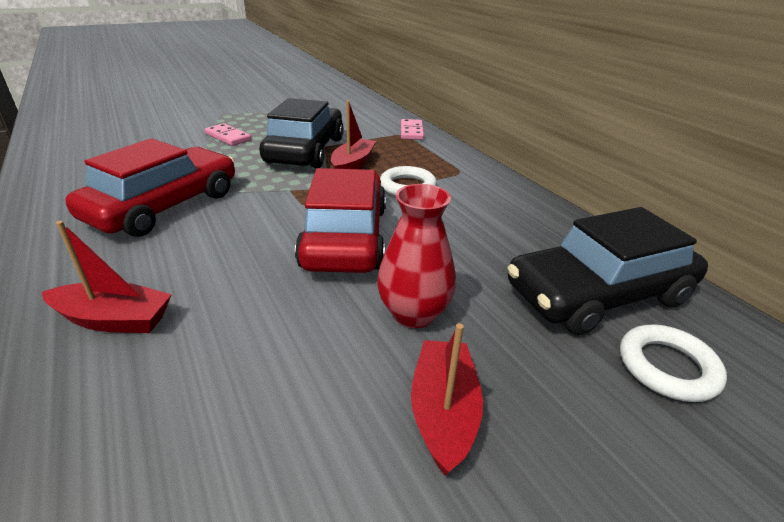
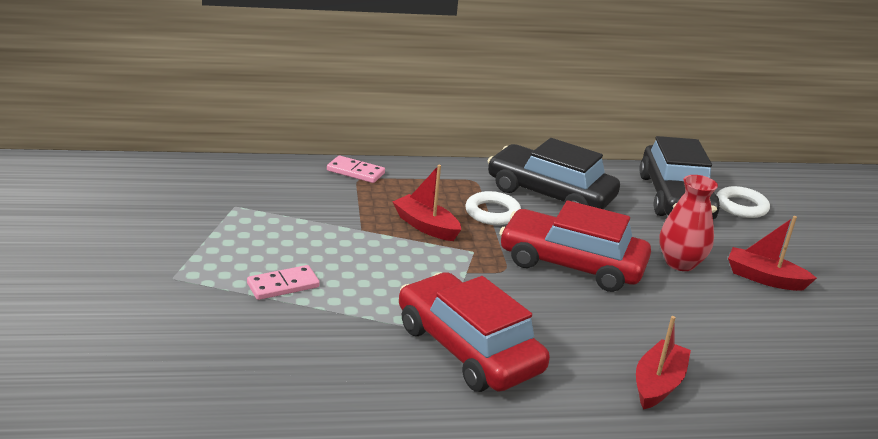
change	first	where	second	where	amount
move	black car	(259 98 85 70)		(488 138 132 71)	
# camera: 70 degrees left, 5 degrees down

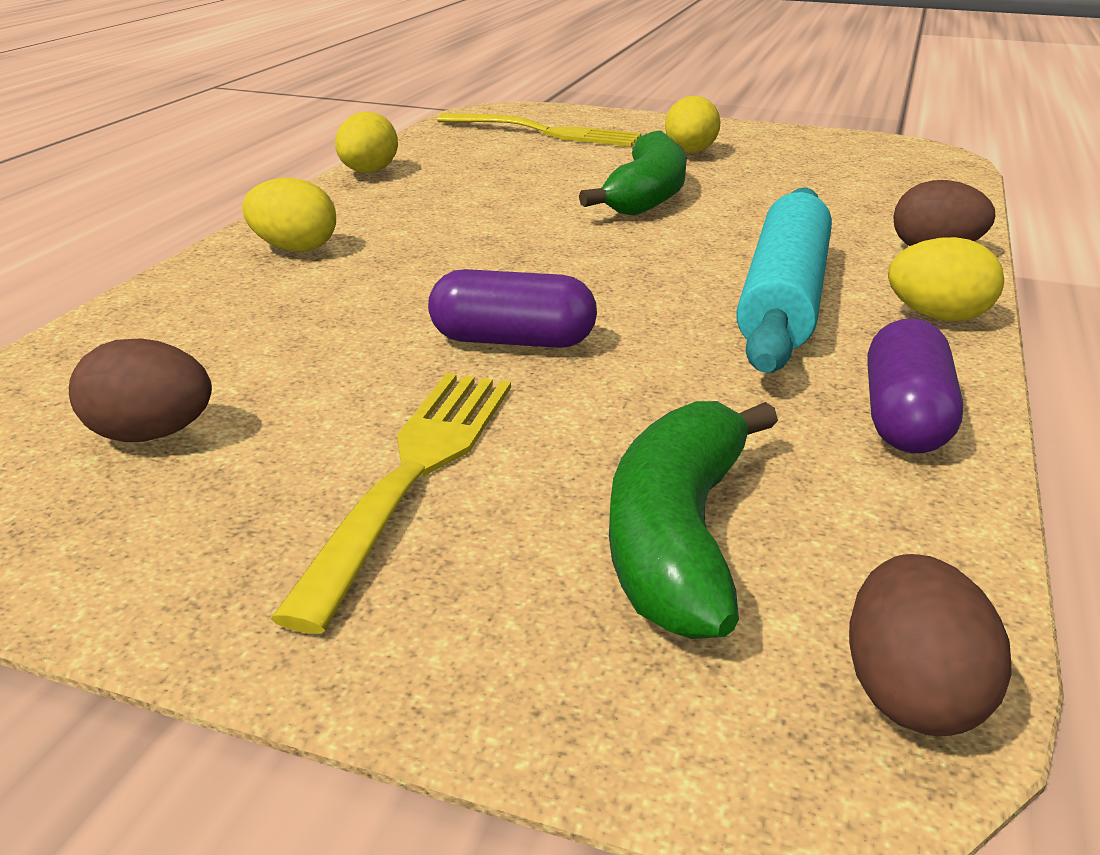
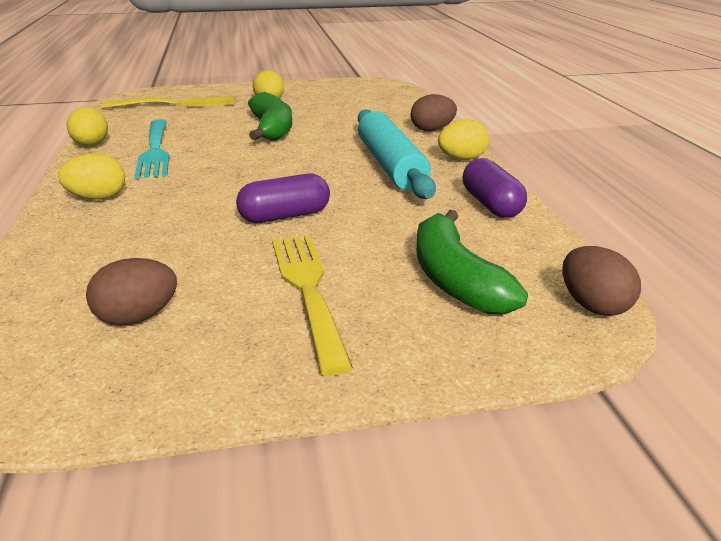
change	first	where	second	where	amount
insert			turquoise fork	(135 119 34 60)	
# camera: 30 degrees left, 0 degrees up

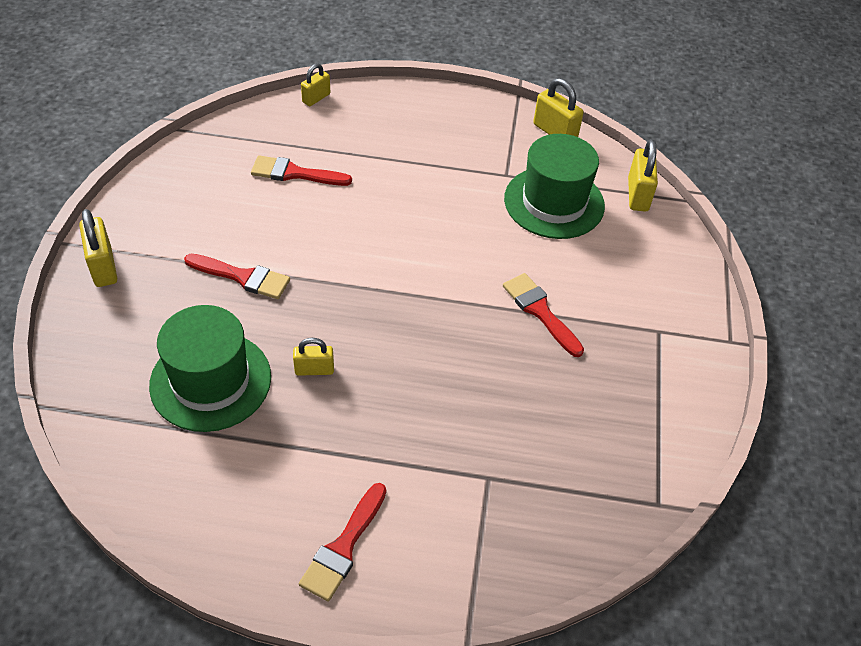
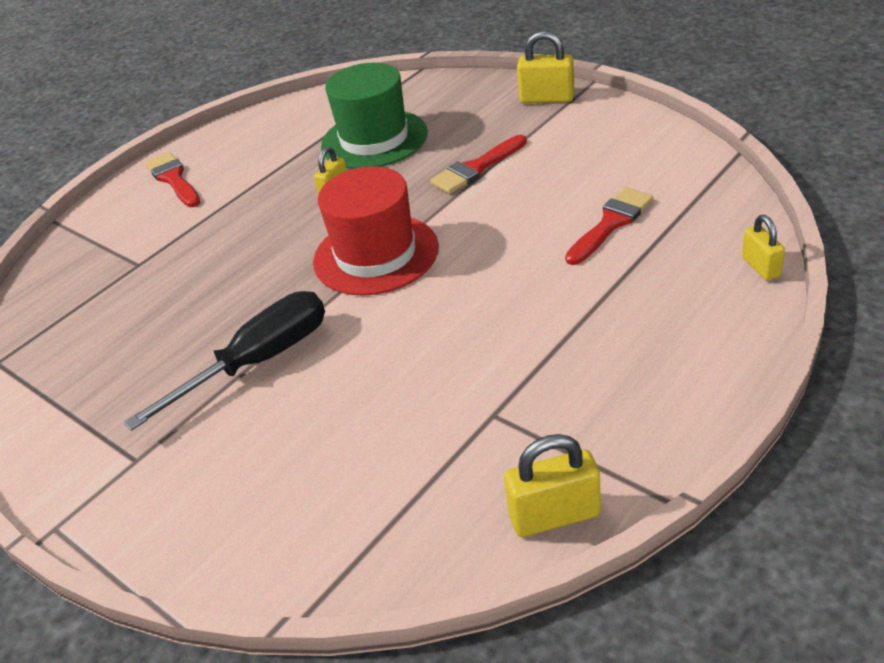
change	first	where	second	where	amount
delete	green hat	(504 134 101 105)			
delete	yellow padlock	(628 139 30 73)			
insert			red hat	(313 166 126 130)	
replace	red brush	(503 273 81 84)	black screwdriver	(124 291 201 140)	
# camera: 130 degrees right, 10 degrees down

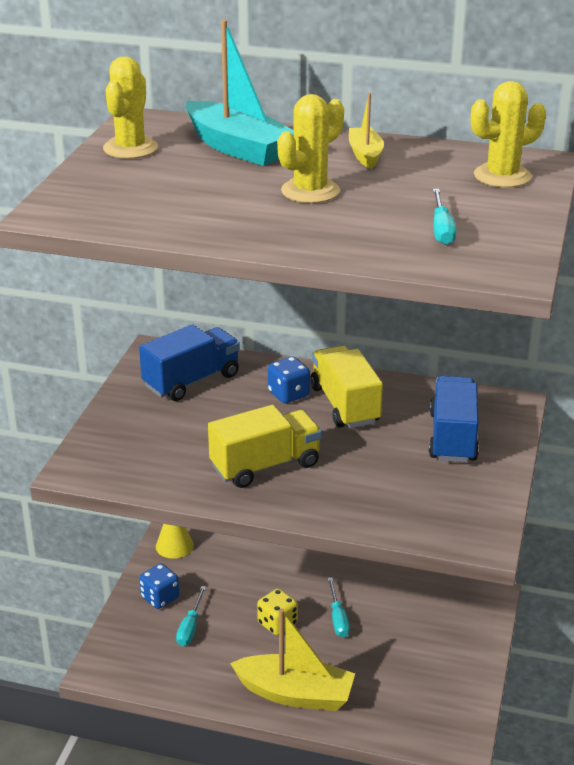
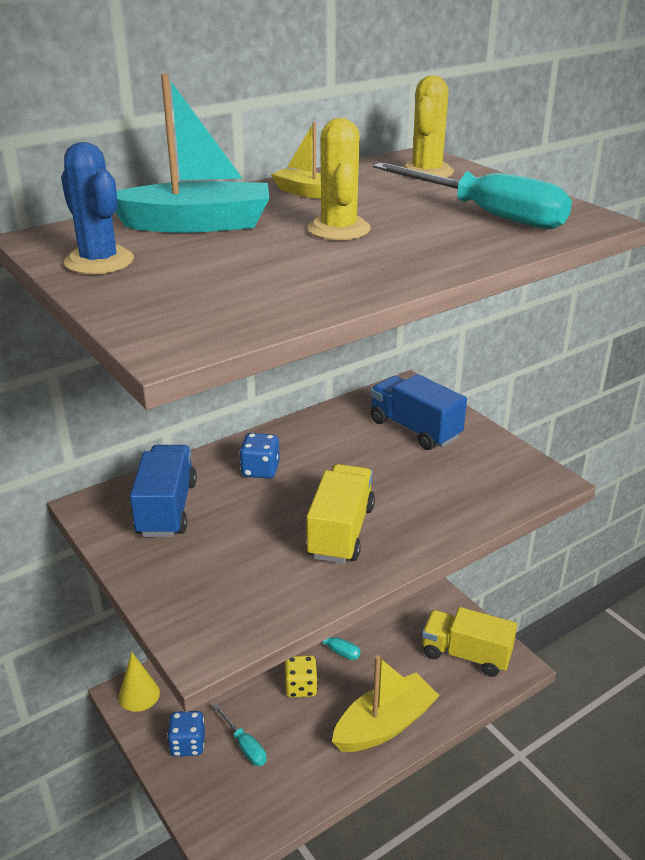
change	first	where	second	where	amount
move	yellow truck	(310 345 73 83)		(422 607 95 70)	
recolor	yellow cactus	(103 56 55 103)	blue cactus	(61 142 73 132)	
resize	turquoise screwdriver	(433 189 23 56)		(373 163 199 66)	x2.04
# camera: 50 degrees left, 0 degrees up

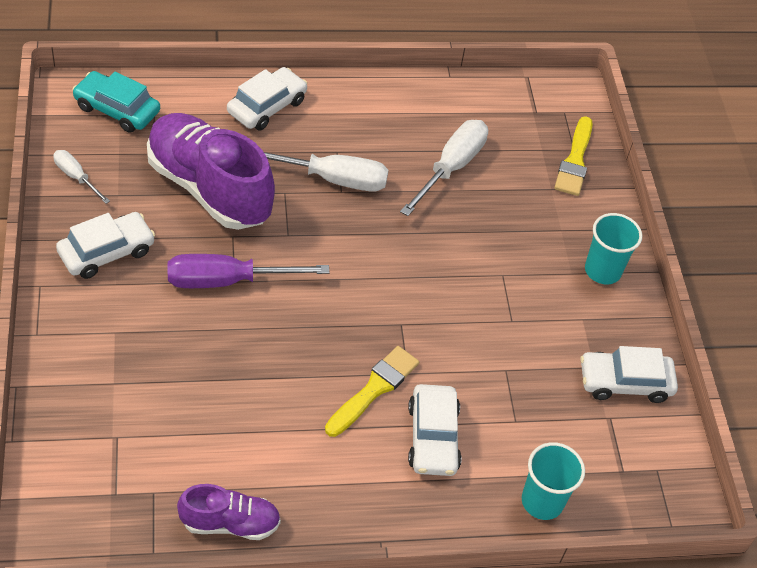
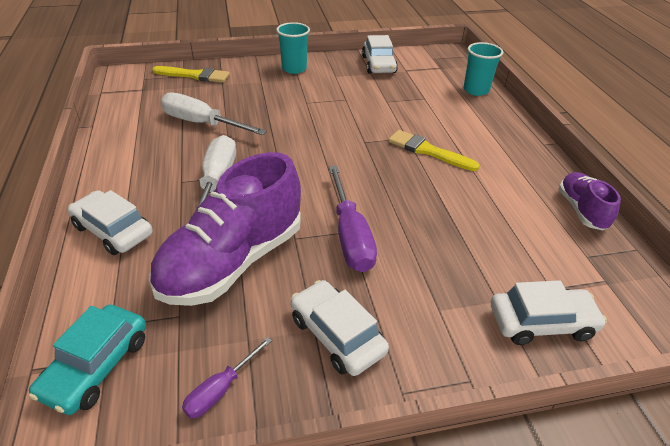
change	first	where	second	where	amount
move	white car	(408 384 54 92)		(491 280 116 65)	
recolor	white screwdriver	(53 150 57 54)	purple screwdriver	(182 337 90 82)	
# camera: 90 degrees left, 10 degrees down

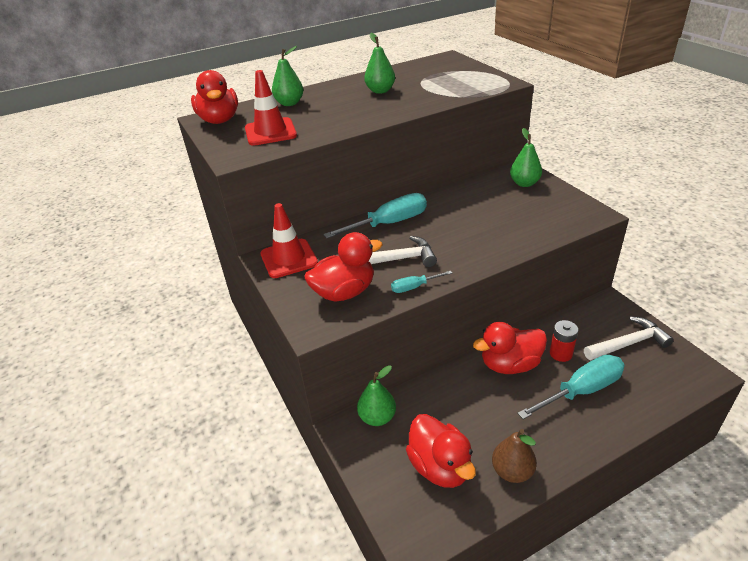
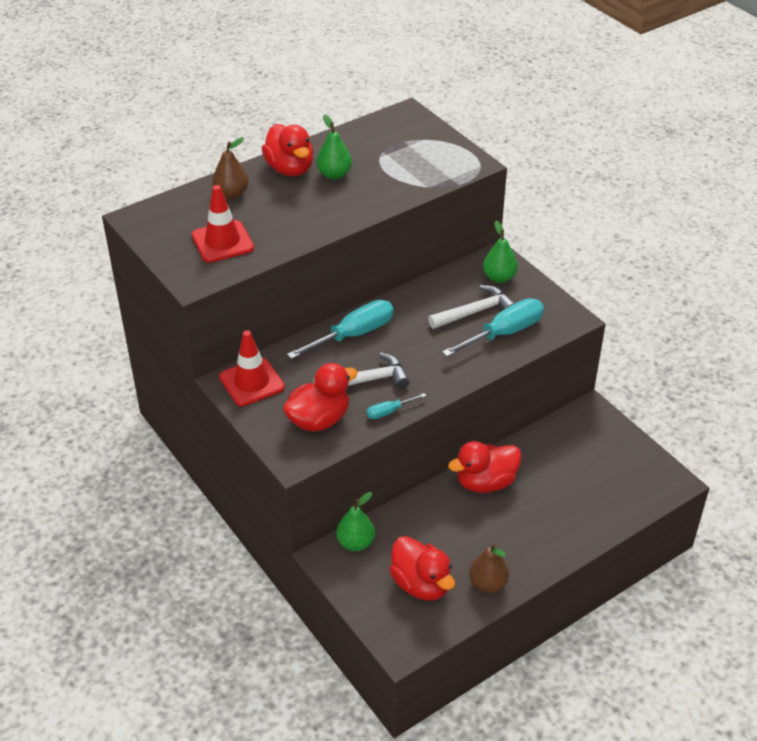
change	first	where	second	where	amount
delete	red battery	(550 320 28 42)			
move	red duck	(191 70 47 54)		(262 124 51 52)	
move	turquoise screwdriver	(517 355 108 65)		(442 298 102 59)	
move	white hammer	(584 317 90 43)		(428 285 87 44)	
recolor	green pear	(272 46 31 60)	brown pear	(212 137 37 62)	
# camera: 10 degrees left, 5 degrees up

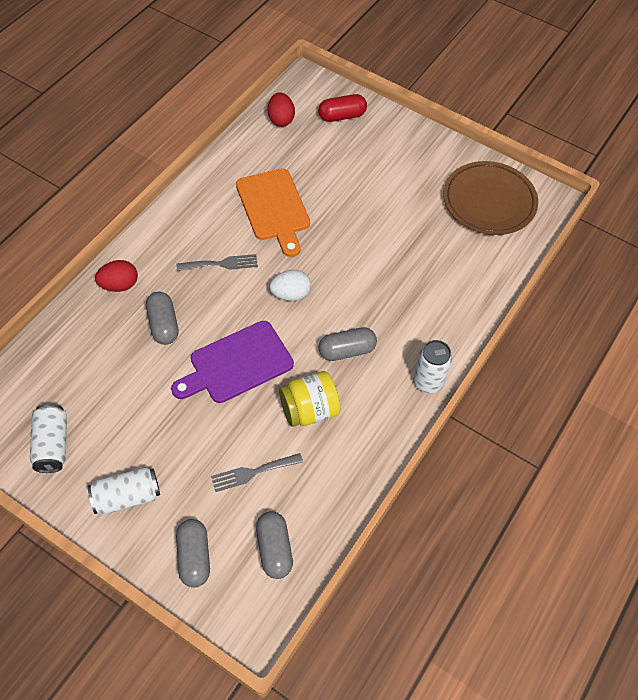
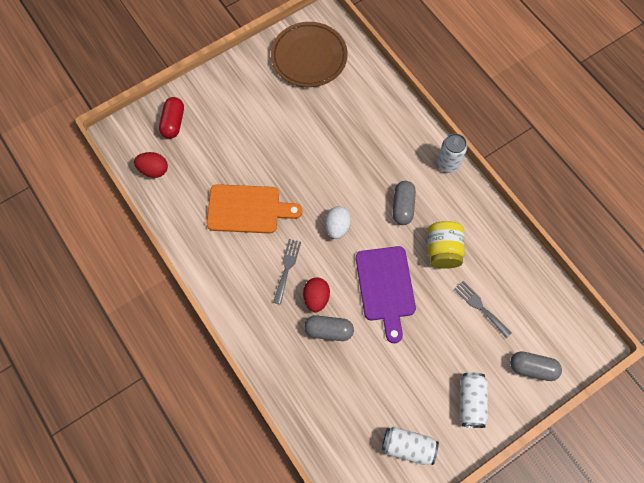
change	first	where	second	where	amount
delete	grey capsule	(256 511 37 68)			
move	red egg	(95 260 43 32)		(303 277 27 35)	
rotate	grey fork	(211 453 92 39)		(454 281 58 57)	135 degrees clockwise
# camera: 65 degrees left, 10 degrees up

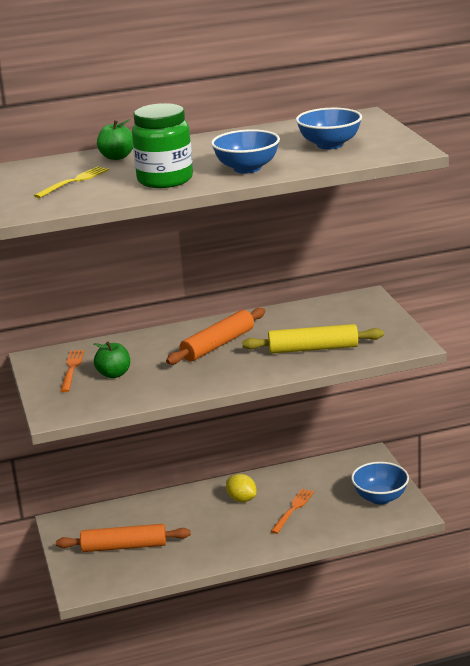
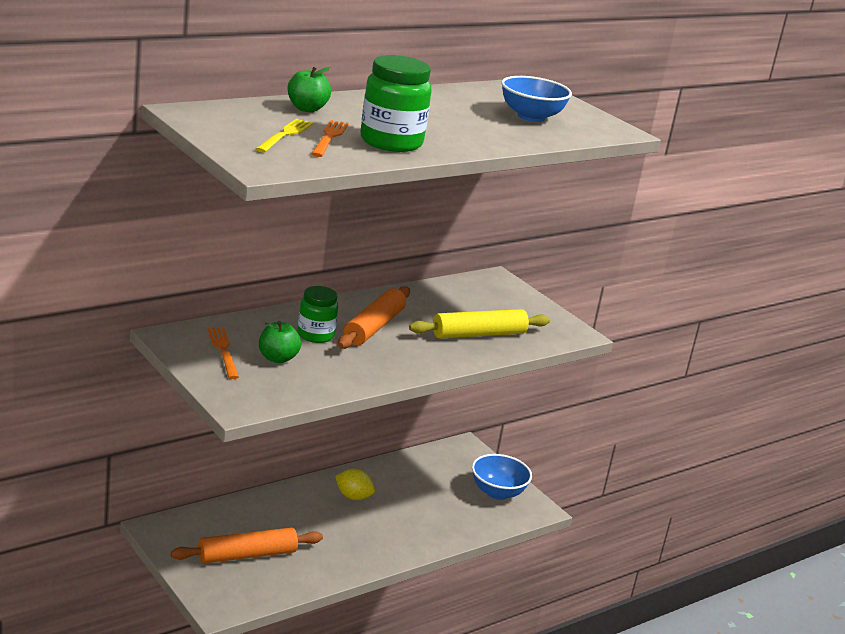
change	first	where	second	where	amount
delete	blue bowl	(211 129 69 44)			
insert			green jar	(297 286 41 57)	
move	orange fork	(271 489 43 45)		(311 120 38 37)	
# camera: 25 degrees left, 0 degrees up

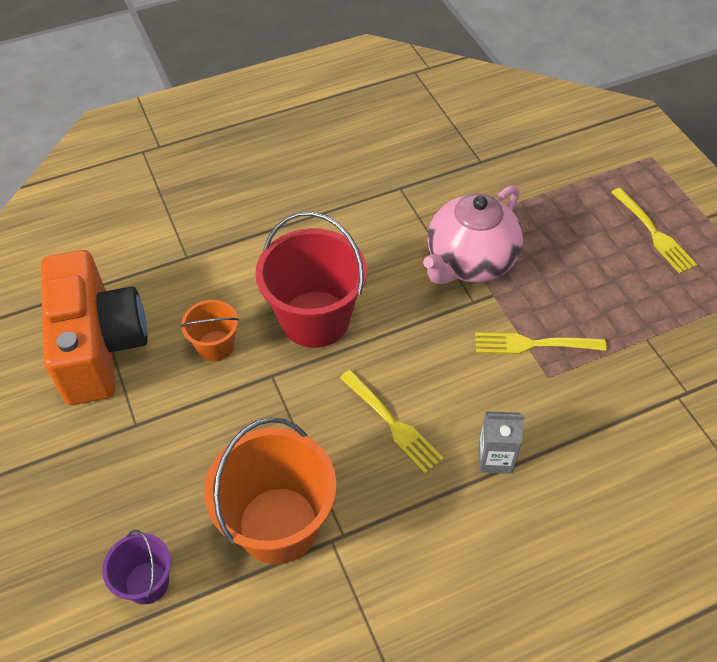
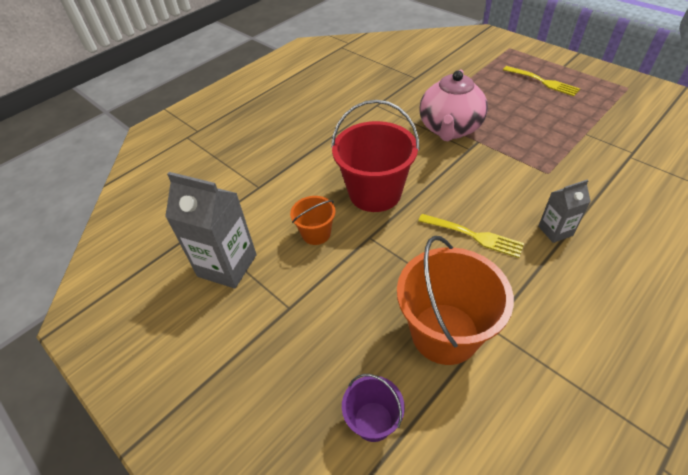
change	first	where	second	where	amount
delete	yellow fork	(475 333 132 21)			
replace	orange camera	(41 250 106 155)	grey carton	(165 172 92 116)	
# camera: 20 degrees left, 5 degrees down

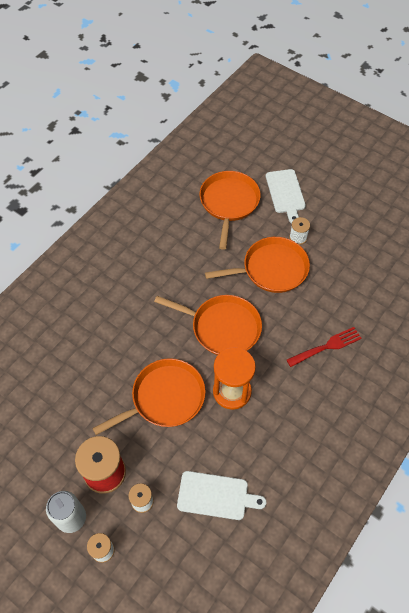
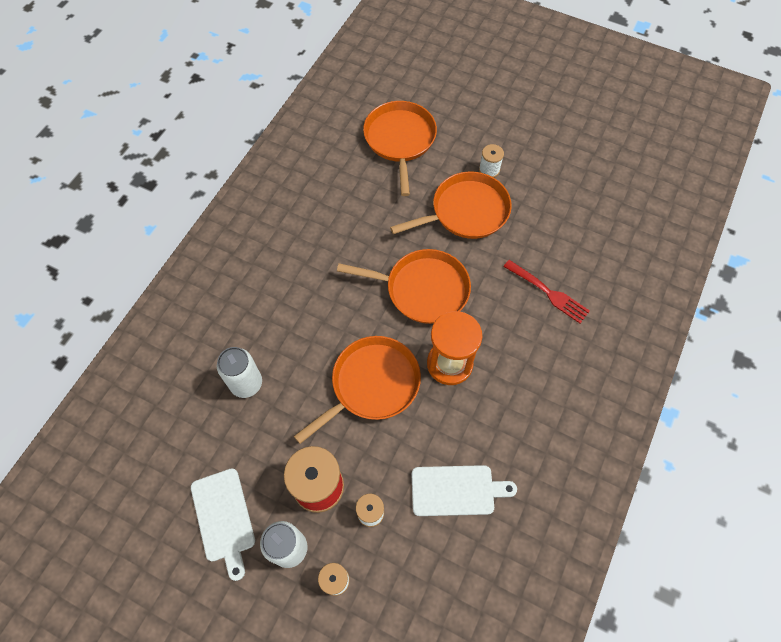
change	first	where	second	where	amount
insert			white can	(217 347 45 51)	
move	white cutting board	(266 169 40 54)		(191 468 64 113)	
rotate	red fork	(287 327 75 40)		(503 260 87 63)	75 degrees clockwise
# camera: 10 degrees left, 5 degrees up

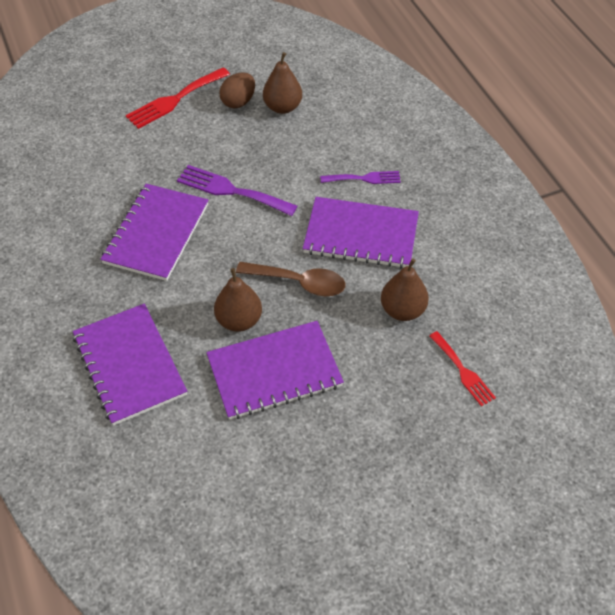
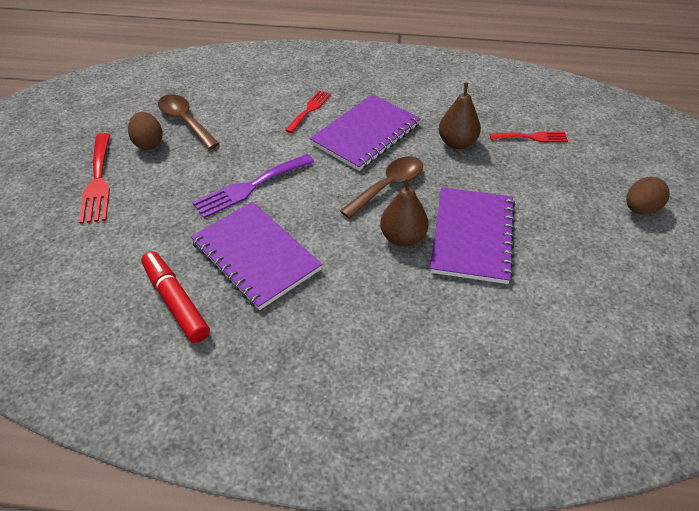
change	first	where	second	where	amount
delete	purple notebook	(73 304 114 122)			
insert			red marker	(141 251 69 92)	
insert			brown egg	(626 177 44 38)	
replace	brown pear	(263 52 39 62)	brown spoon	(158 94 61 55)	
recolor	purple fork	(320 171 81 13)	red fork	(285 90 46 43)	
# camera: 60 degrees left, 5 degrees down

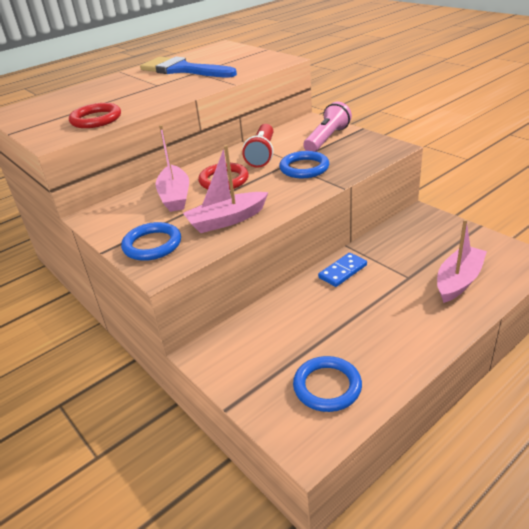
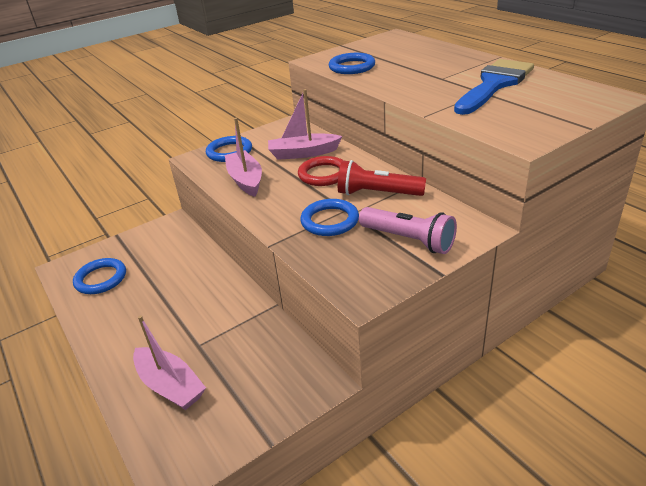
change	first	where	second	where	amount
delete	blue domino	(318 253 49 34)			
recolor	red ring	(69 103 52 25)	blue ring	(329 53 46 21)	
# camera: 95 degrees right, 0 degrees up

